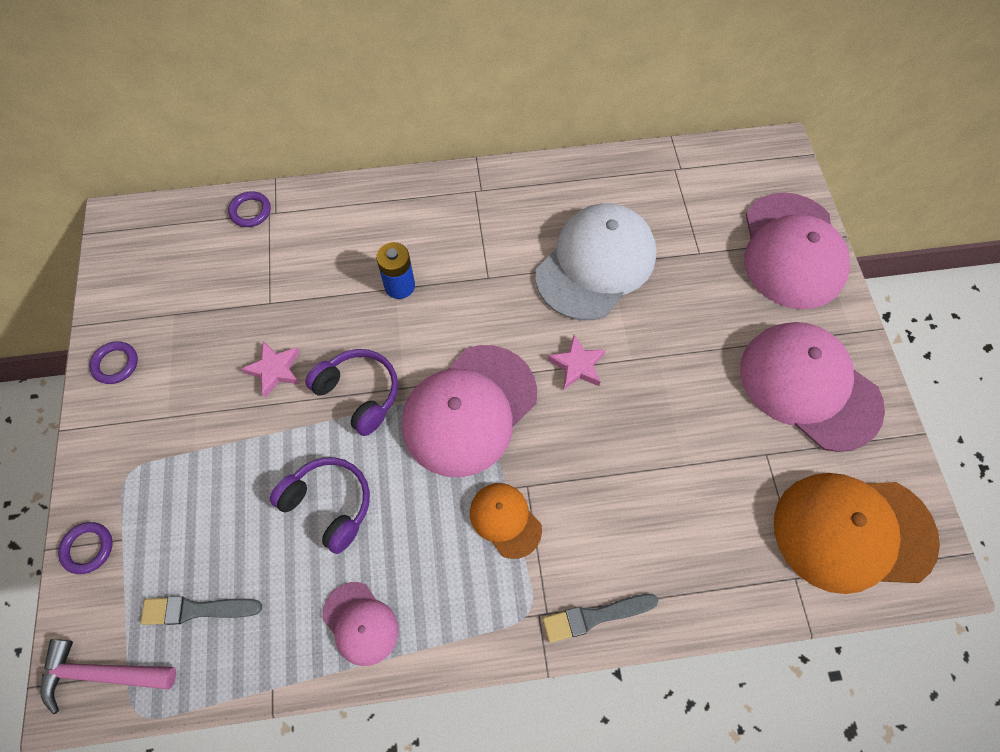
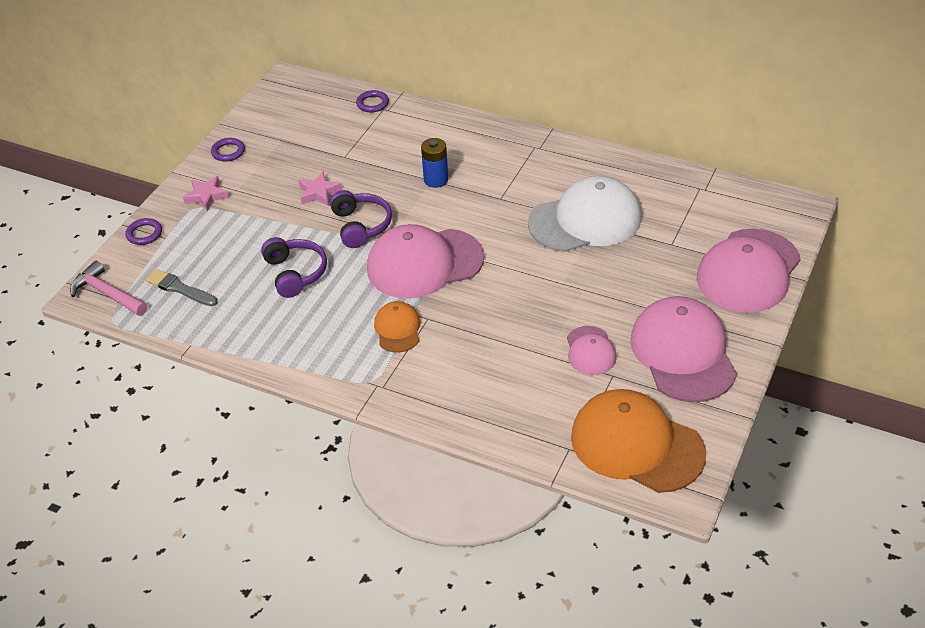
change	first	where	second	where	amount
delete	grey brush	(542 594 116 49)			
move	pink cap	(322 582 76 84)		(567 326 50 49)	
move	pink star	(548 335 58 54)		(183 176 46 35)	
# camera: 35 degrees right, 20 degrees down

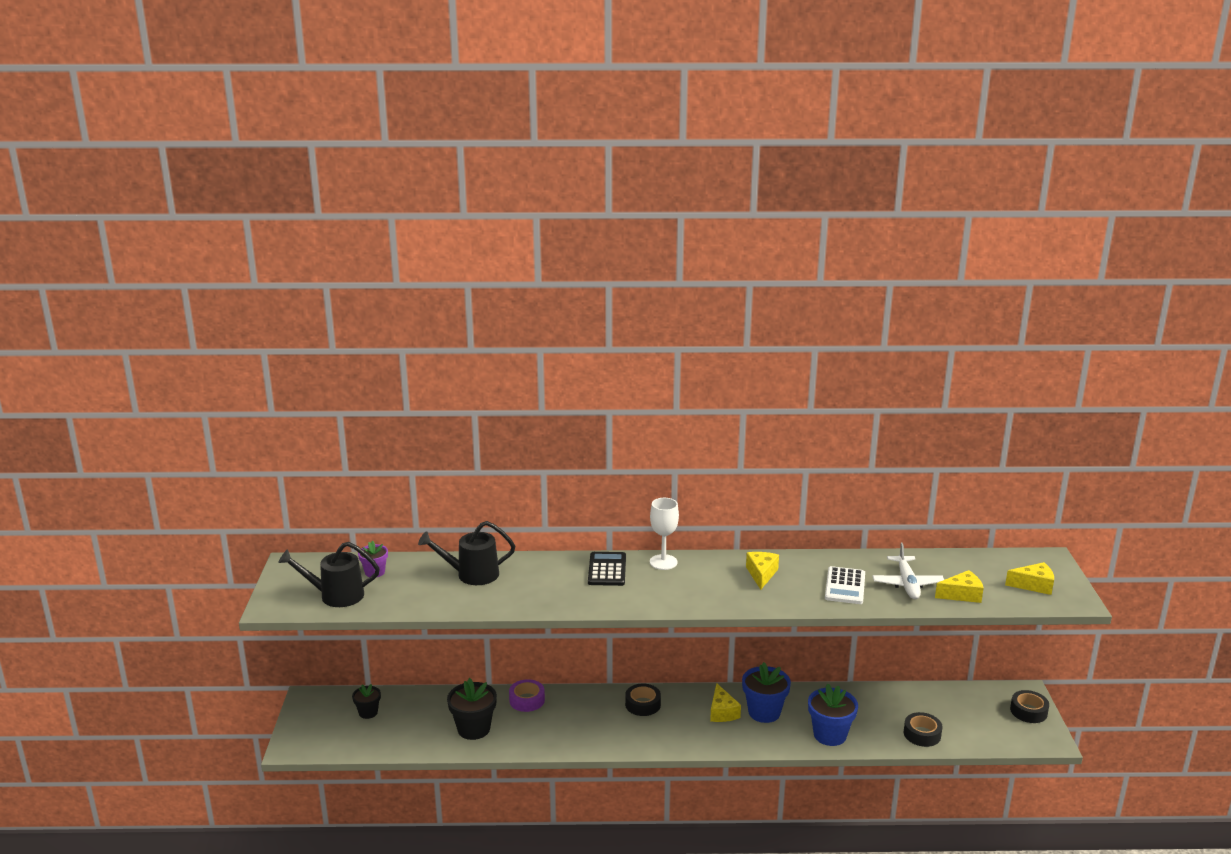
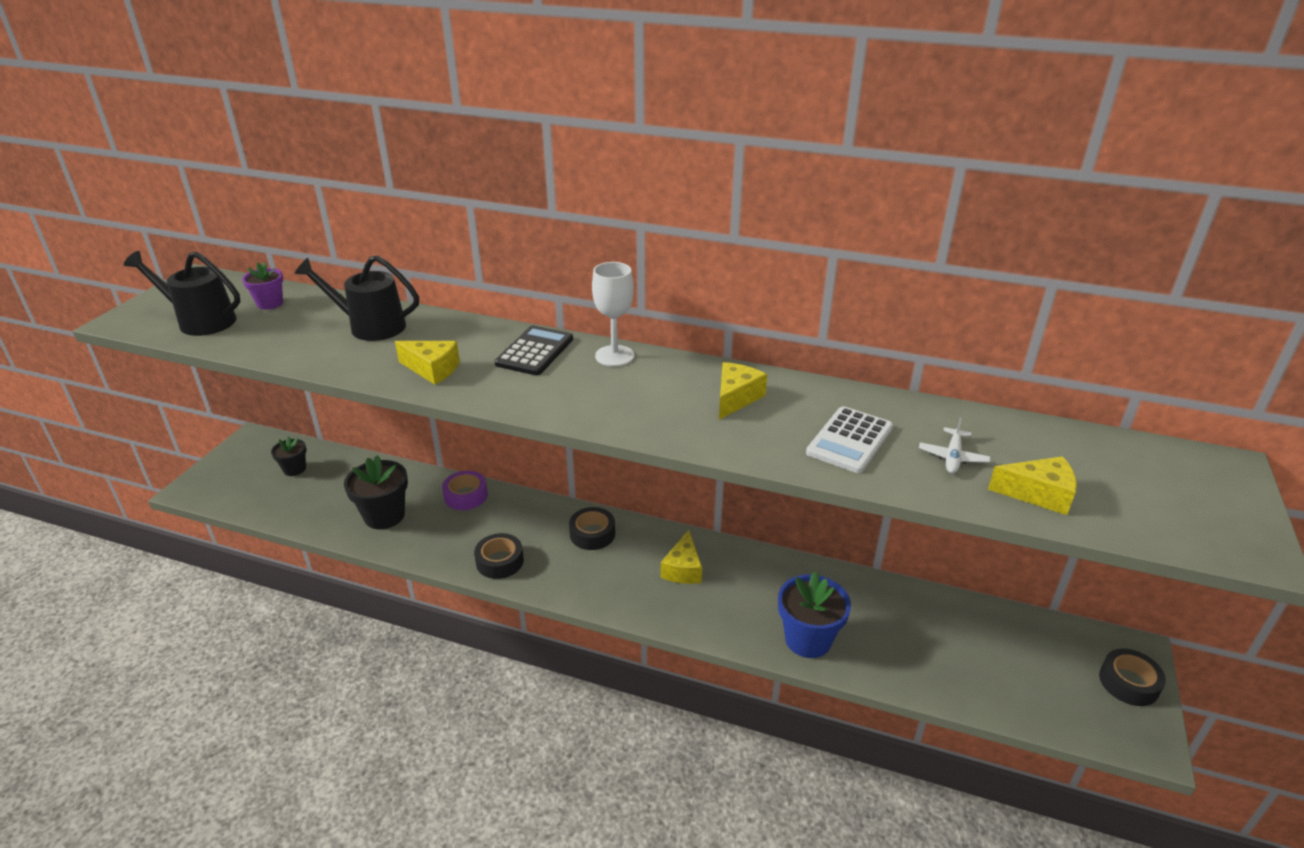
change	first	where	second	where	amount
delete	blue flower pot	(742 662 49 61)			
move	black tape	(904 712 39 35)		(474 533 50 46)	
move	yellow cheese	(1005 562 49 33)		(395 341 65 44)	
resize	white plane	(872 543 72 56)		(919 417 71 57)	x0.60
# camera: 20 degrees right, 10 degrees up

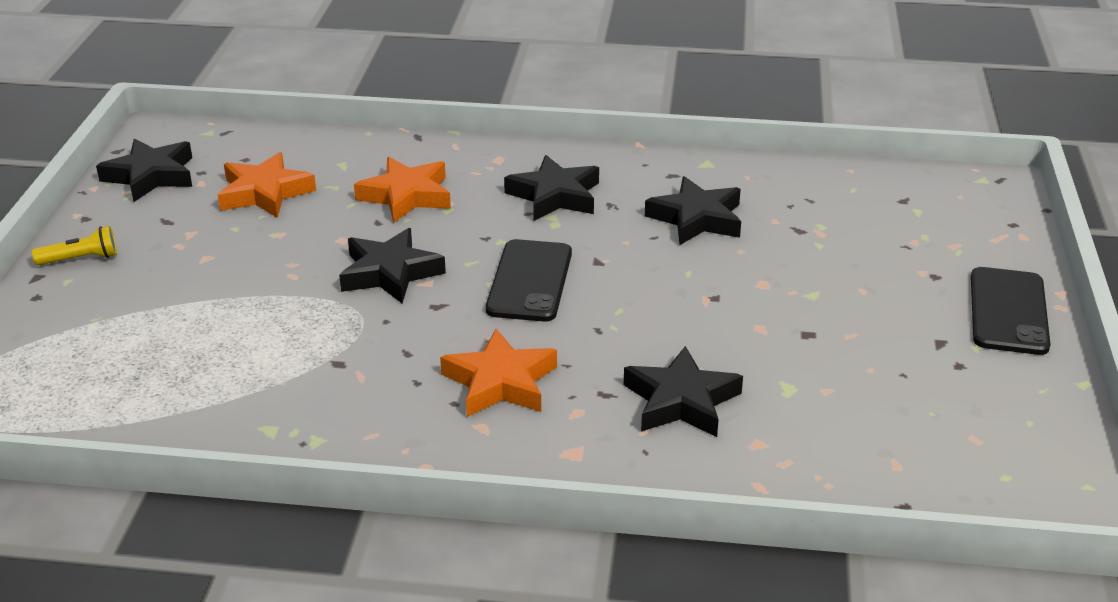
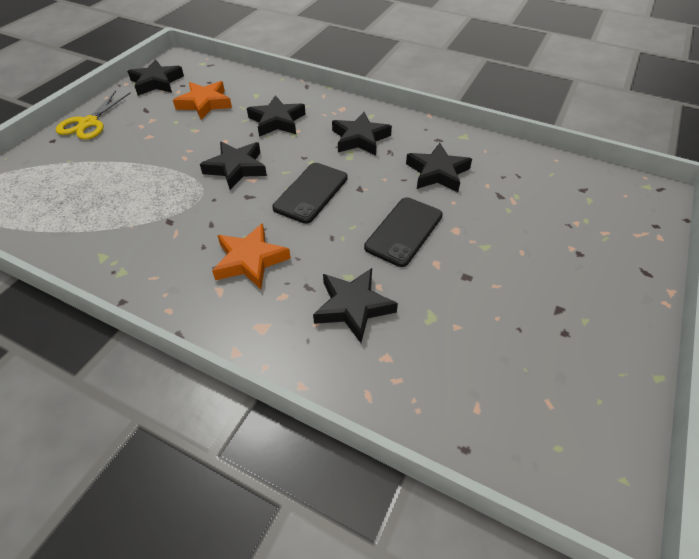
change	first	where	second	where	amount
move	black phone	(971 267 80 88)		(364 197 79 70)	
replace	yellow flashlight	(32 226 85 39)	yellow scissors	(56 91 74 49)	
recolor	orange star	(354 157 97 66)	black star	(247 95 58 42)	
# camera: 20 degrees right, 15 degrees up

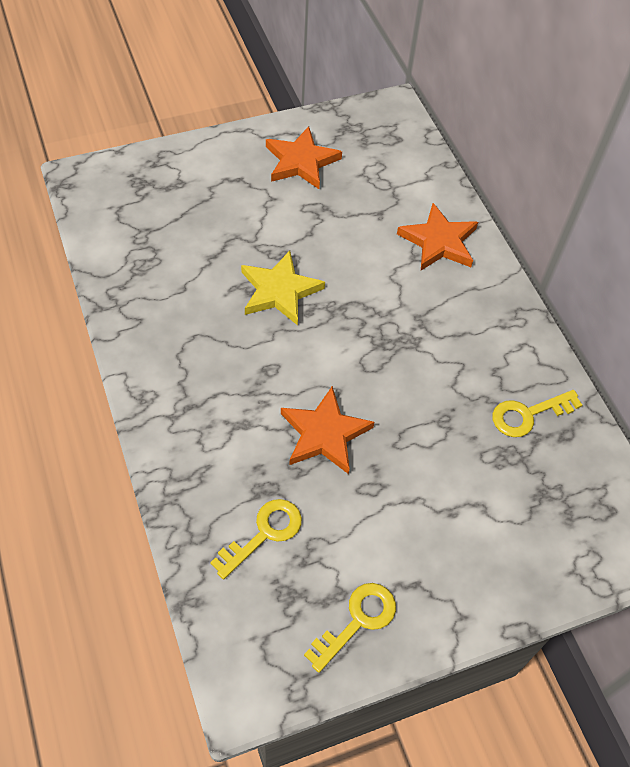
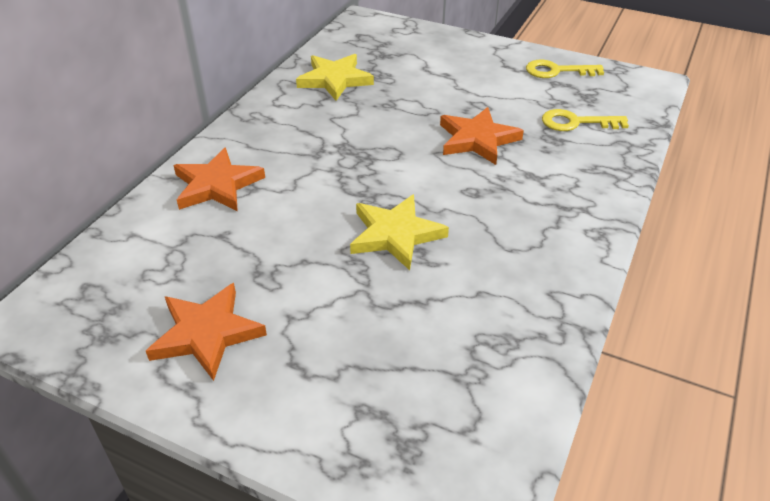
change	first	where	second	where	amount
replace	yellow key	(492 390 90 47)	yellow star	(296 54 78 47)	
# camera: 130 degrees left, 15 degrees down

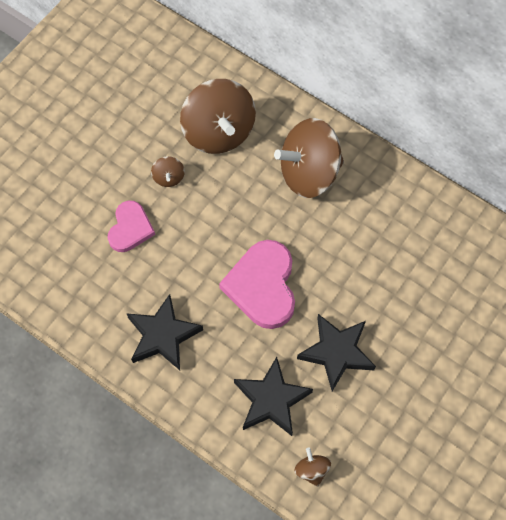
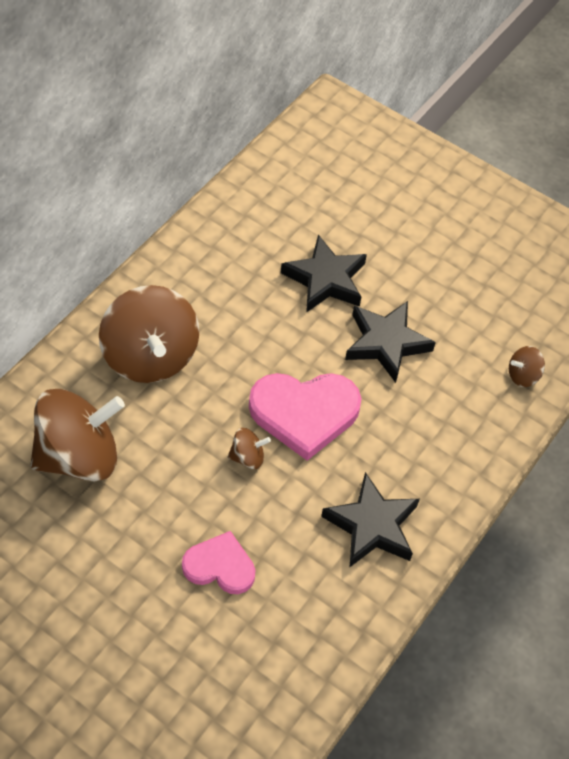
change	first	where	second	where	amount
move	brown spinning top	(151 156 34 31)		(228 428 43 41)	
move	black star	(234 357 79 79)		(281 235 86 78)	
# camera: 95 degrees left, 10 degrees down

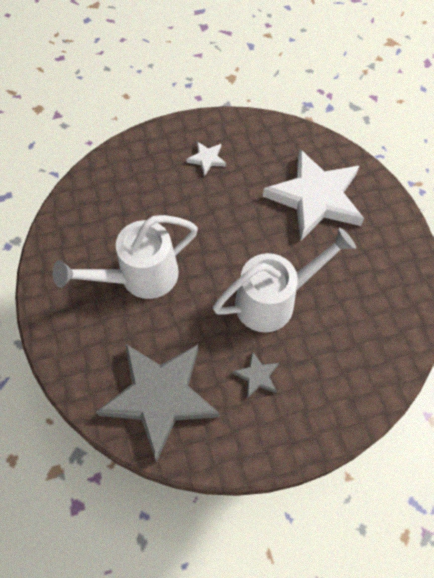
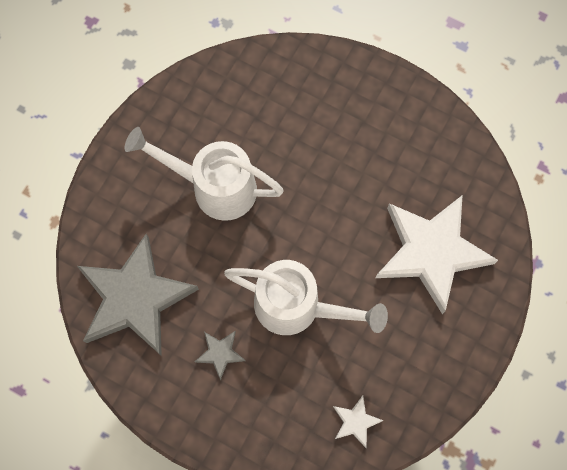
change	first	where	second	where	amount
move	white star	(186 142 40 34)		(333 396 51 52)	
# camera: 45 degrees right, 10 degrees up

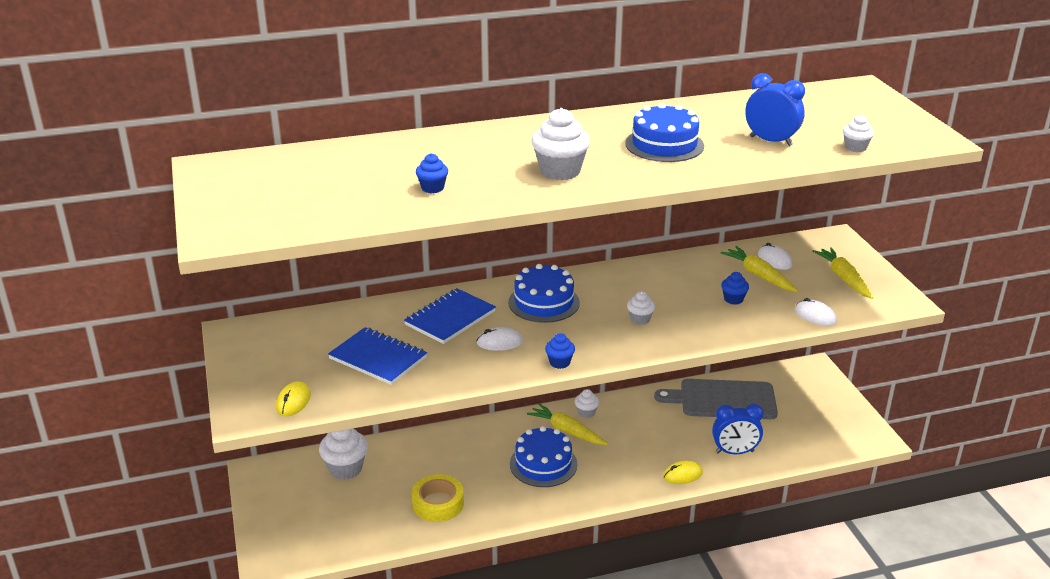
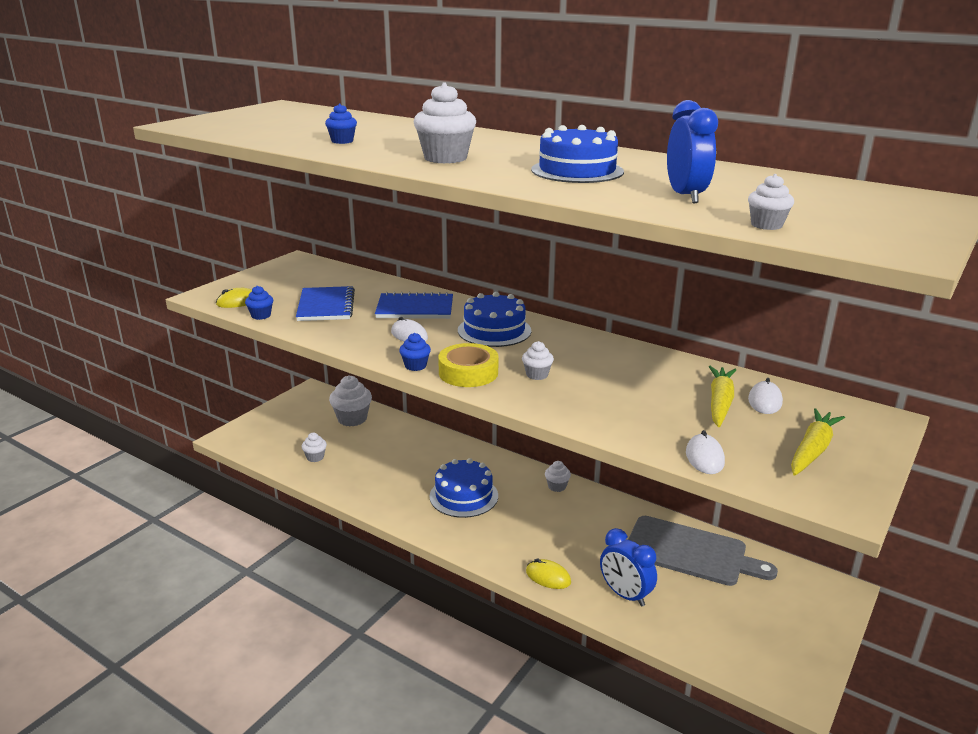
change	first	where	second	where	amount
delete	yellow carrot	(527 403 81 42)			
insert			white cupcake	(301 433 26 29)	
move	yellow tape	(412 474 52 48)		(438 343 60 44)	
move	blue cupcake	(721 272 28 33)		(245 286 28 34)	
rotate	grey cutting board	(654 379 124 40)		(628 516 150 70)	150 degrees clockwise
# camera: 50 degrees right, 5 degrees down

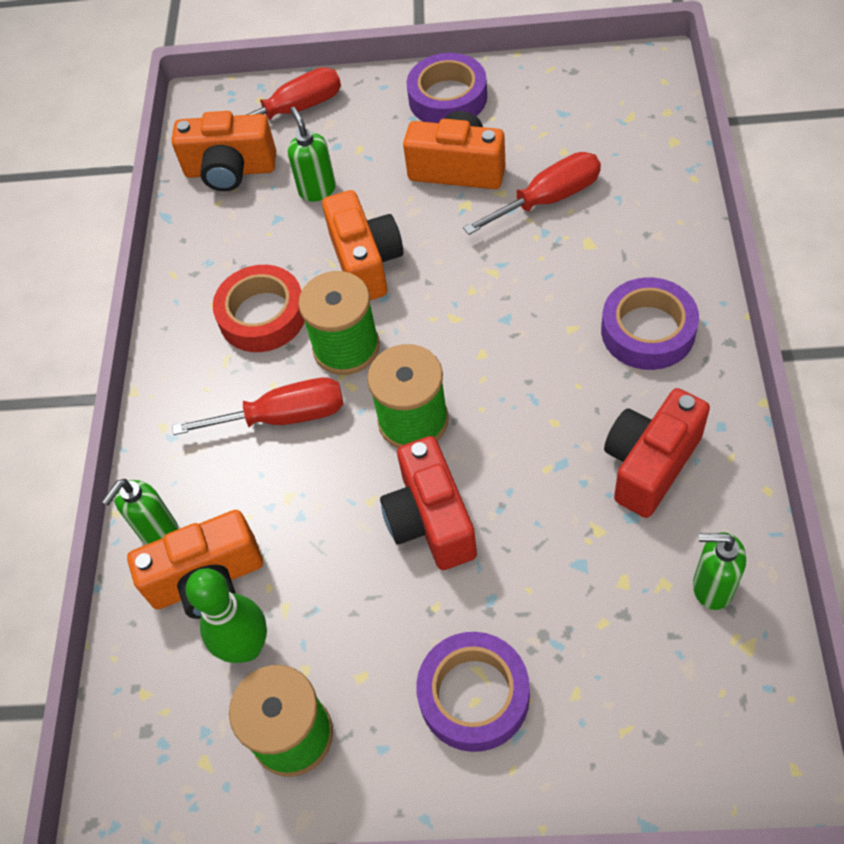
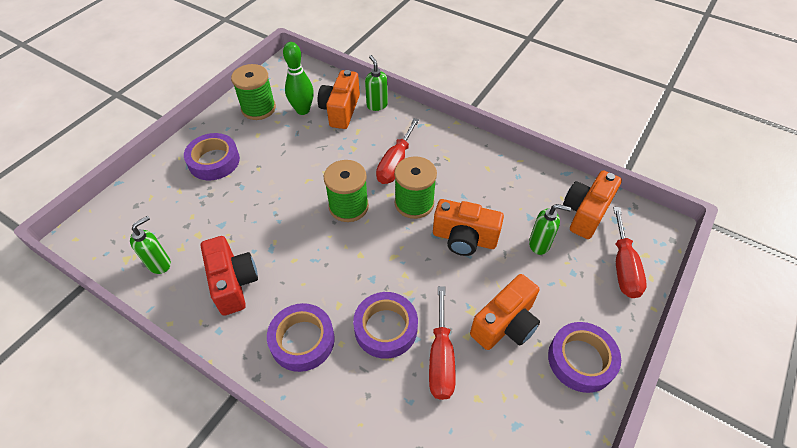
change	first	where	second	where	amount
delete	red tape	(213 265 92 87)			
delete	red camera	(380 436 97 134)			
insert			purple tape	(353 292 65 67)	
# camera: 115 degrees right, 5 degrees down

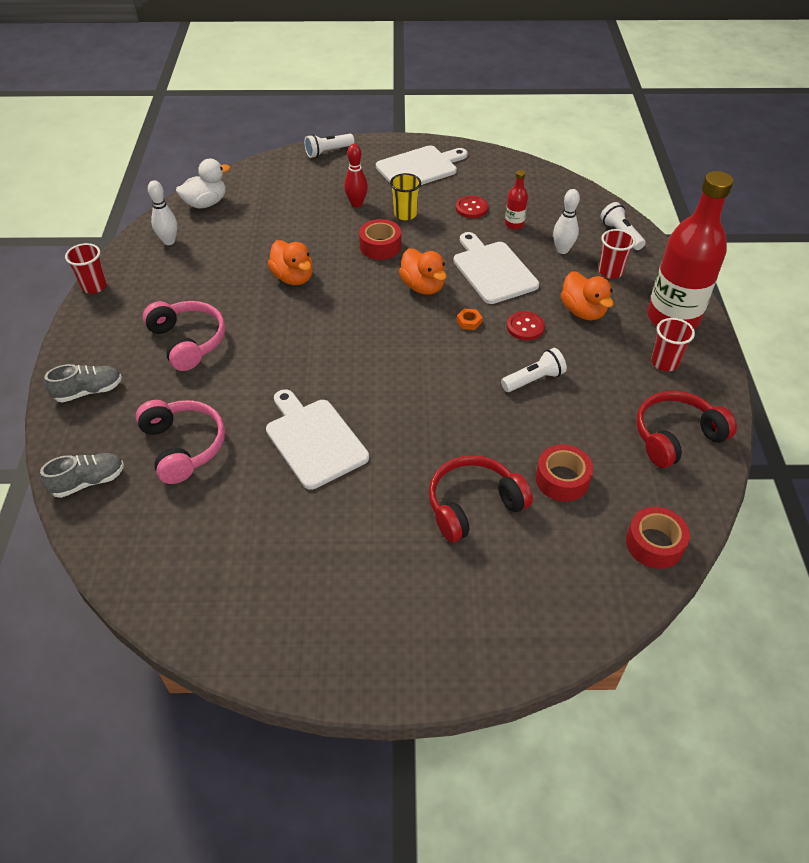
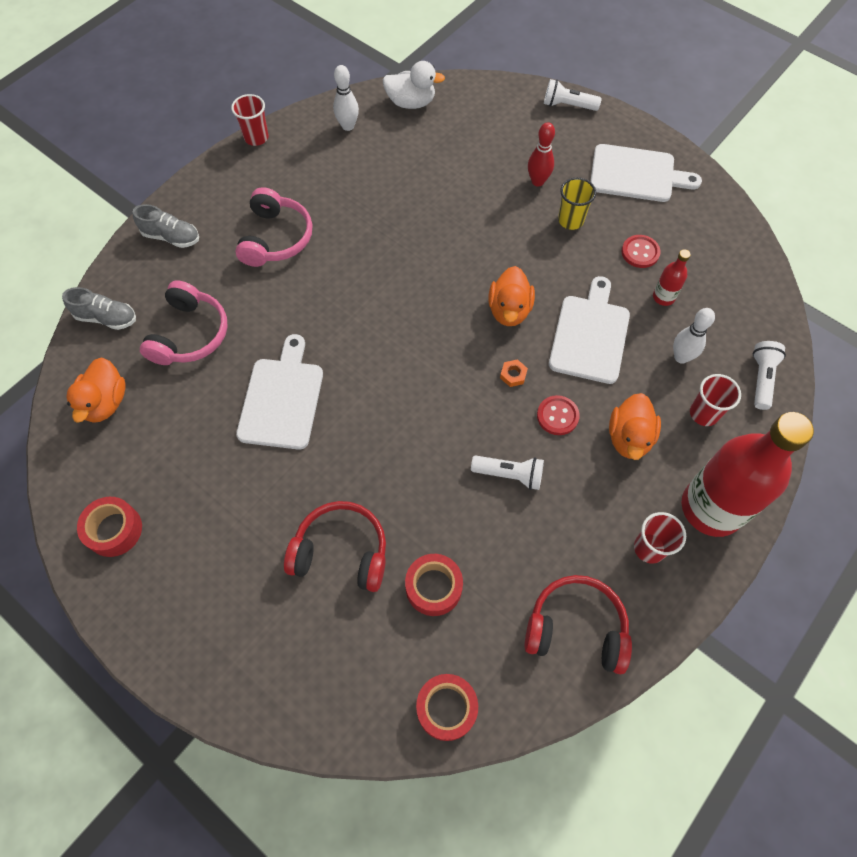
change	first	where	second	where	amount
move	orange duck	(267 240 46 45)		(66 358 60 65)	
move	red tape	(359 219 42 41)		(77 497 65 60)	
# camera: 40 degrees right, 15 degrees up

